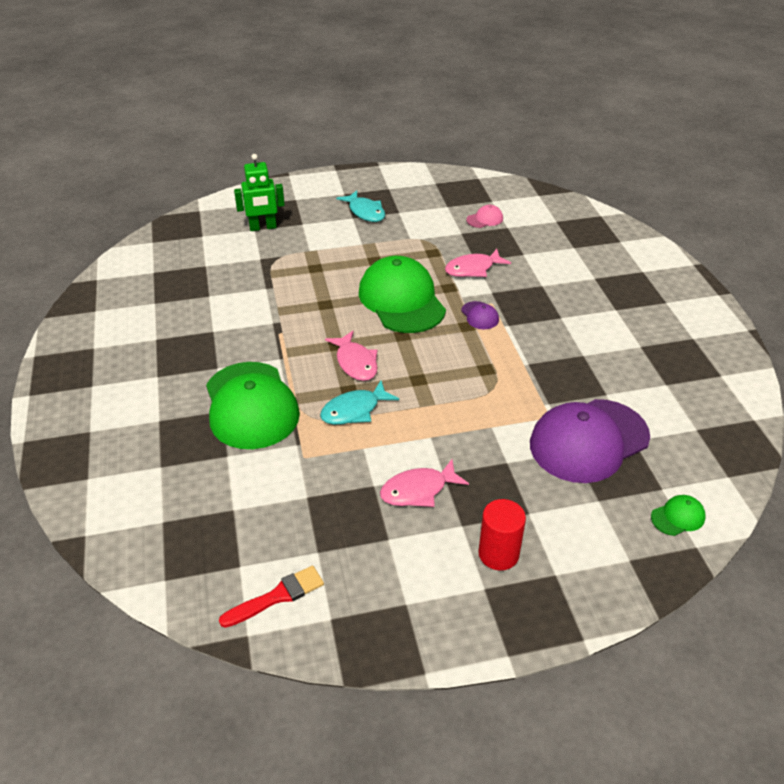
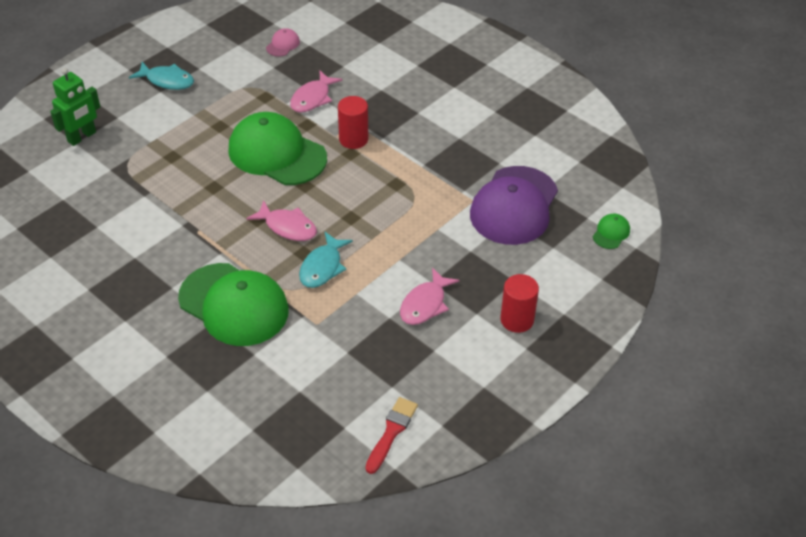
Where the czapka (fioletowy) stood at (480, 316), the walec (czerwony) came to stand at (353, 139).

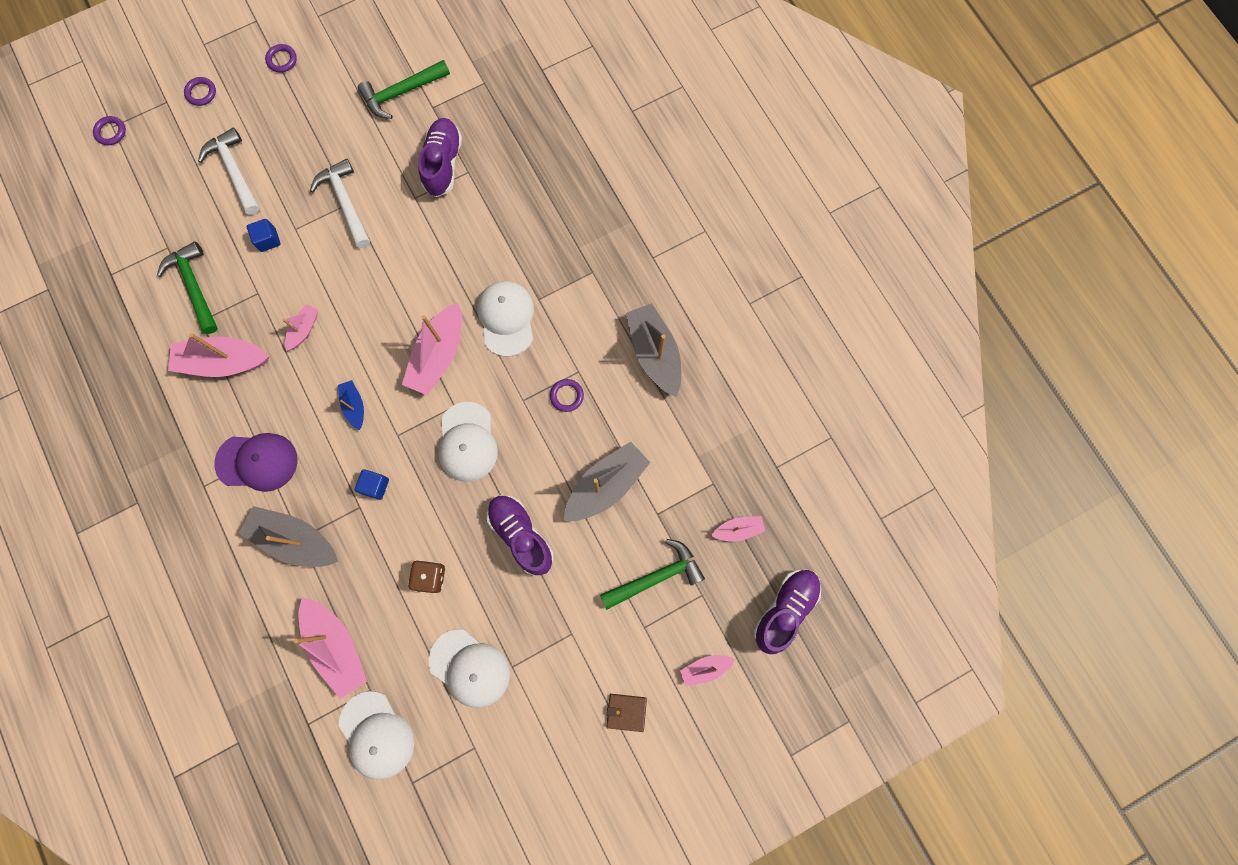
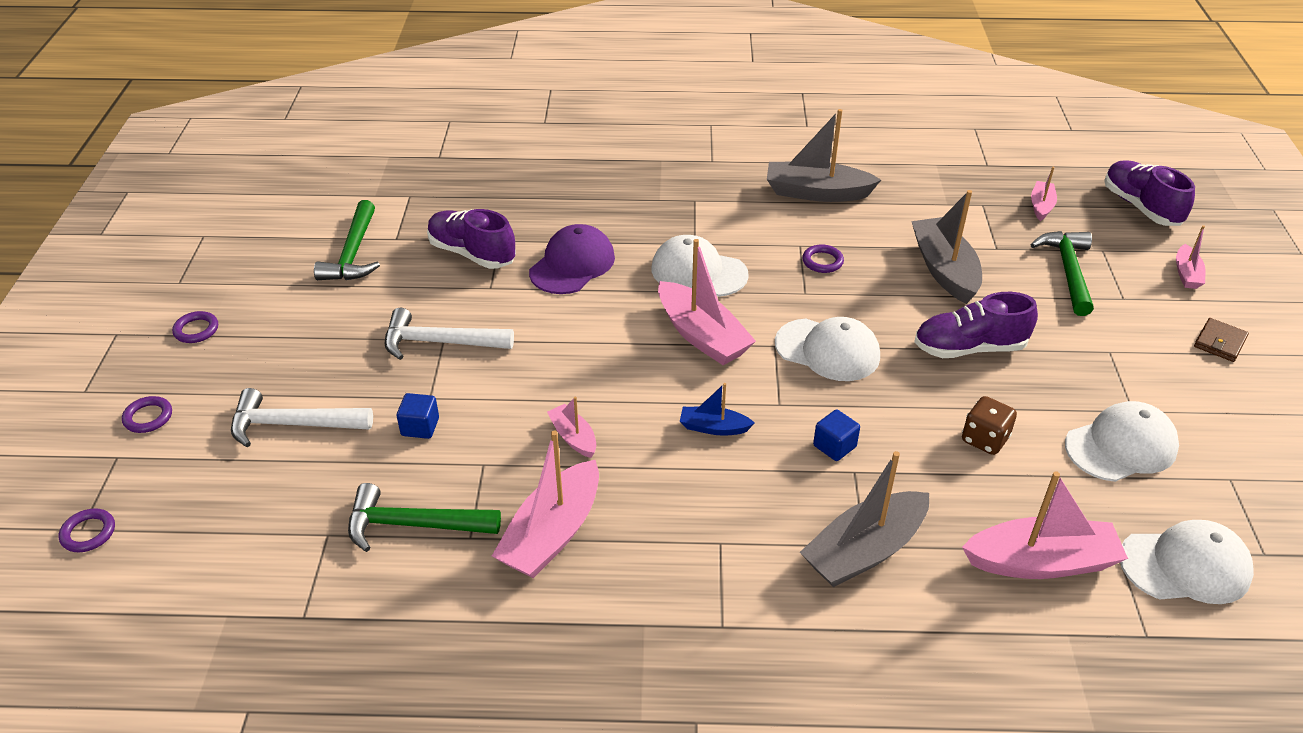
The czapka (fioletowy) ended up elsewhere, having gone from (257, 462) to (572, 264).

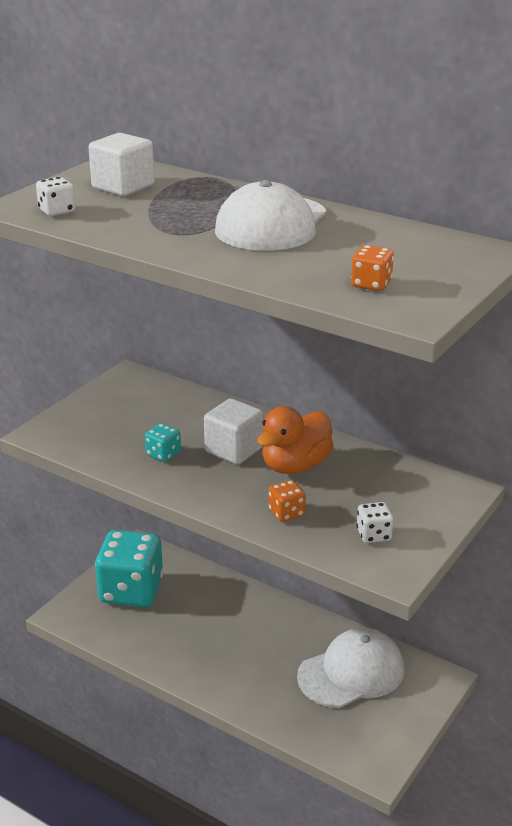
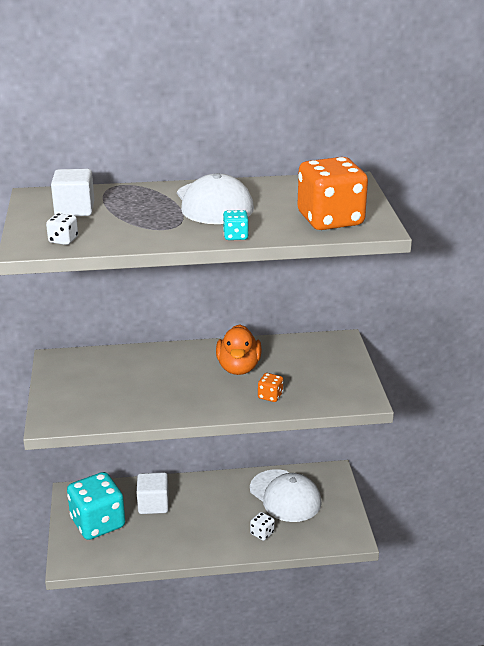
The kostka do gry (turkusowy) ended up elsewhere, having gone from (163, 454) to (235, 236).
The sześcian (biały) ended up elsewhere, having gone from (234, 450) to (153, 504).
The czapka (biały) at (351, 673) ended up facing another way, 120 degrees clockwise from before.
The size of the kostka do gry (pomarańczowy) at (371, 284) changed by a factor of 2.42.
The kostka do gry (biały) ended up elsewhere, having gone from (373, 535) to (262, 533).

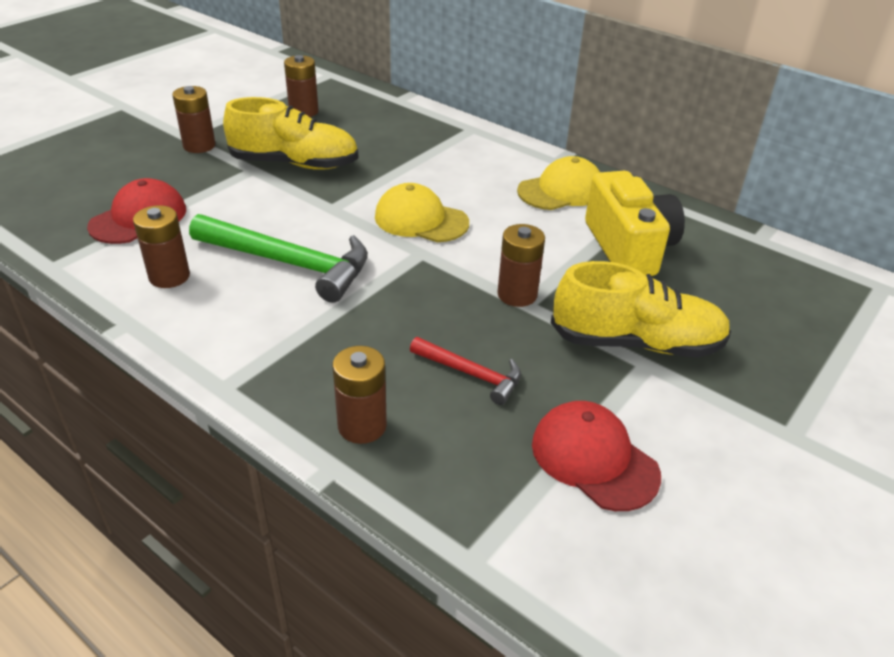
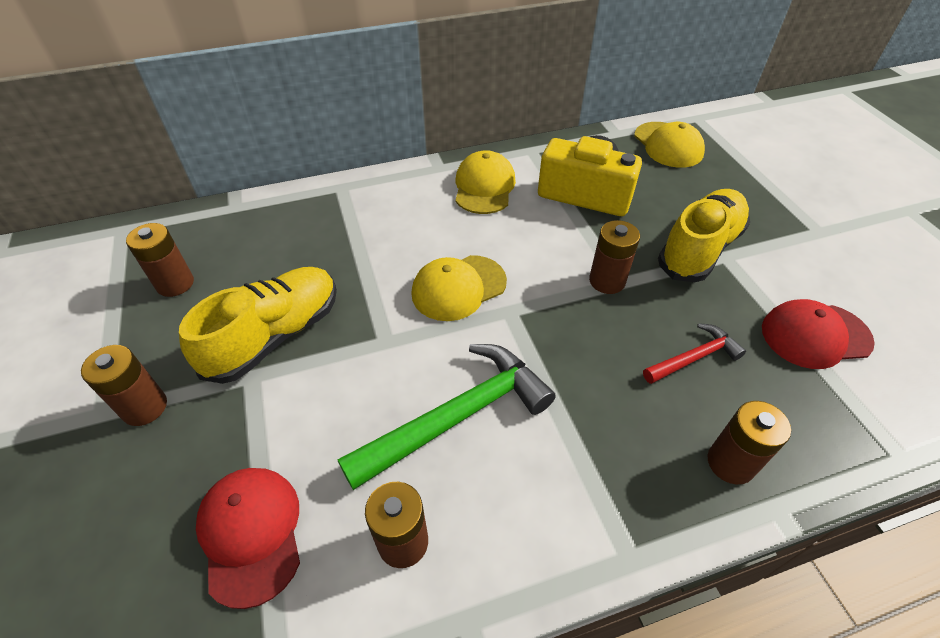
The second view gained the czapka (żółty) at (668, 145).

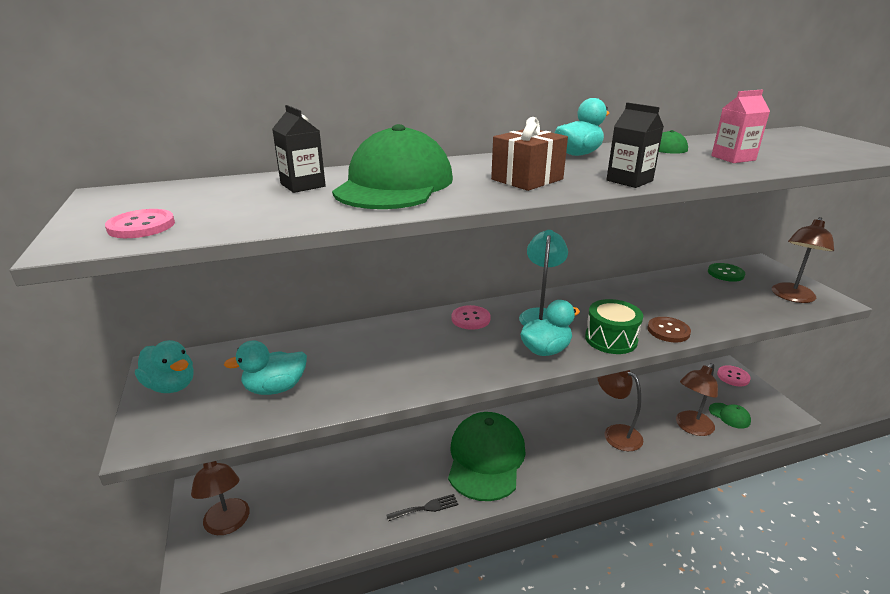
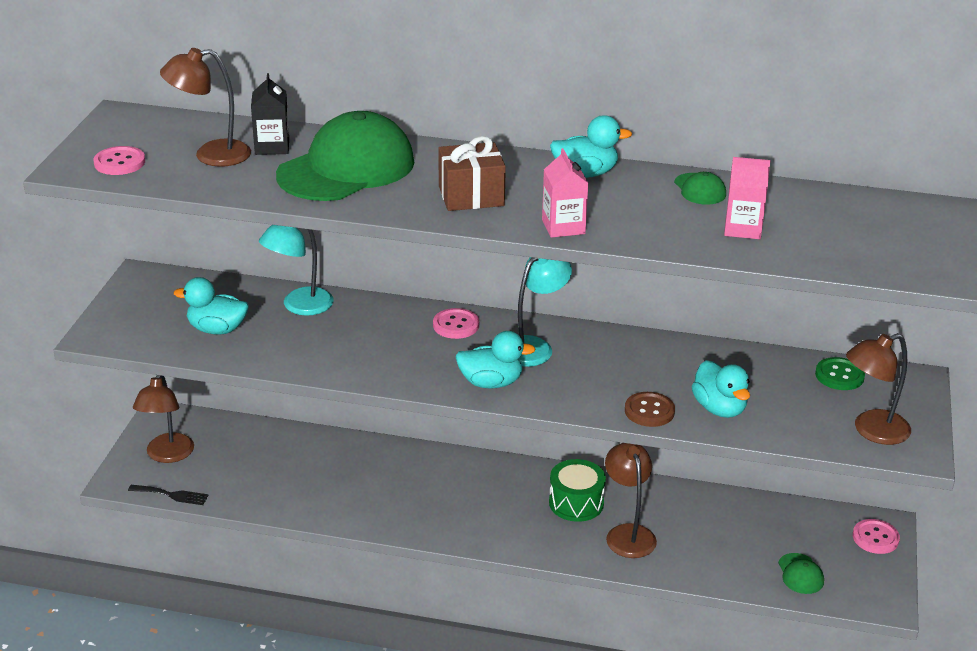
The kaczka (turkusowy) ended up elsewhere, having gone from (171, 386) to (719, 408).
The widelec (czarny) ended up elsewhere, having gone from (426, 508) to (171, 495).
The second view lost the czapka (zielony) at (486, 458).
The bęben (zielony) ended up elsewhere, having gone from (611, 339) to (576, 503).
What was the karton mleka (czarny) at (629, 181) turned into the karton mleka (różowy) at (563, 227).
The lampka (brązowy) ended up elsewhere, having gone from (691, 427) to (211, 155).
The second view gained the lampka (turkusowy) at (299, 306).

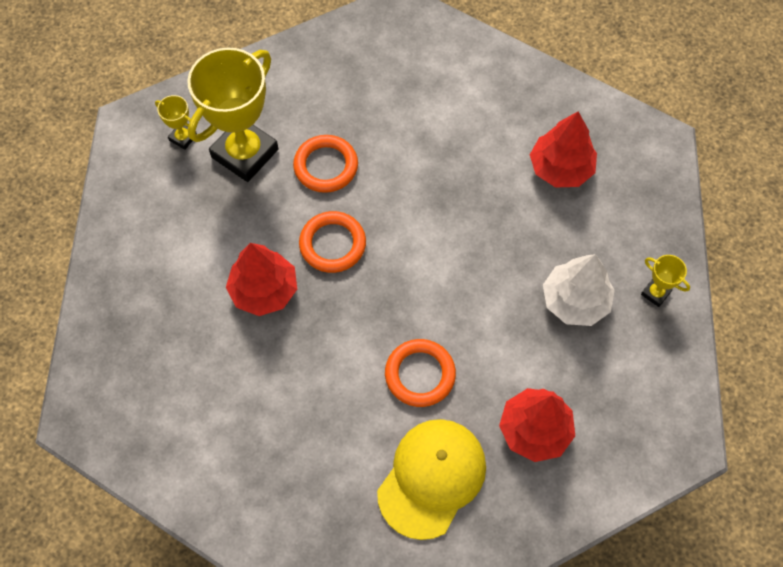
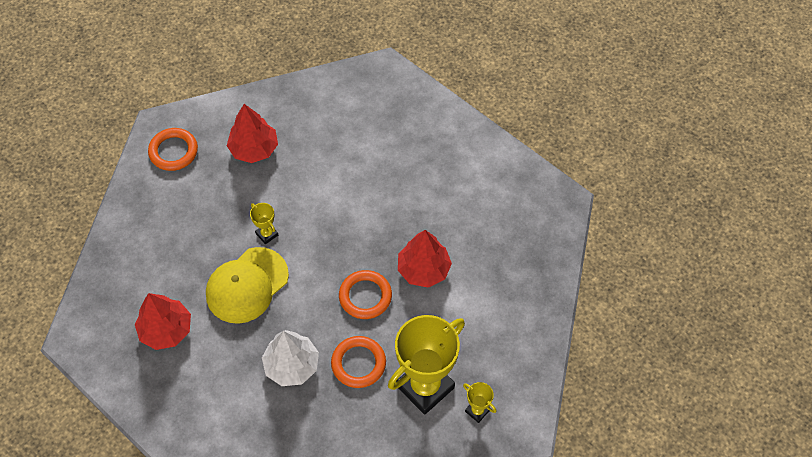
The czapka (żółty) ended up elsewhere, having gone from (432, 478) to (247, 285).
The pierścień (pomarańczowy) ended up elsewhere, having gone from (420, 374) to (173, 151).
The drzewko (biały) ended up elsewhere, having gone from (575, 301) to (292, 365).
The puchar (żółty) ended up elsewhere, having gone from (655, 293) to (267, 234).

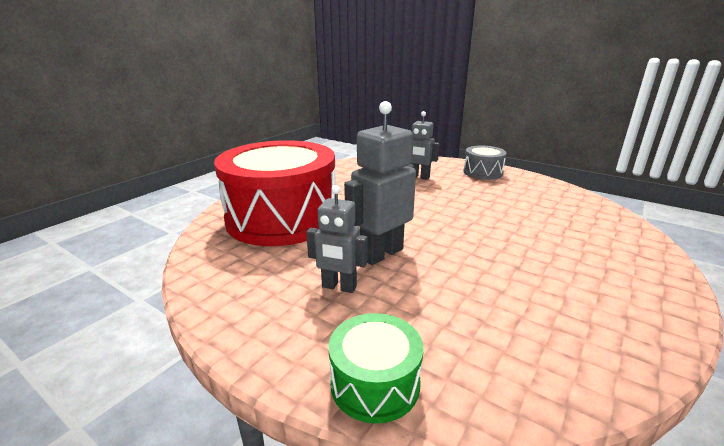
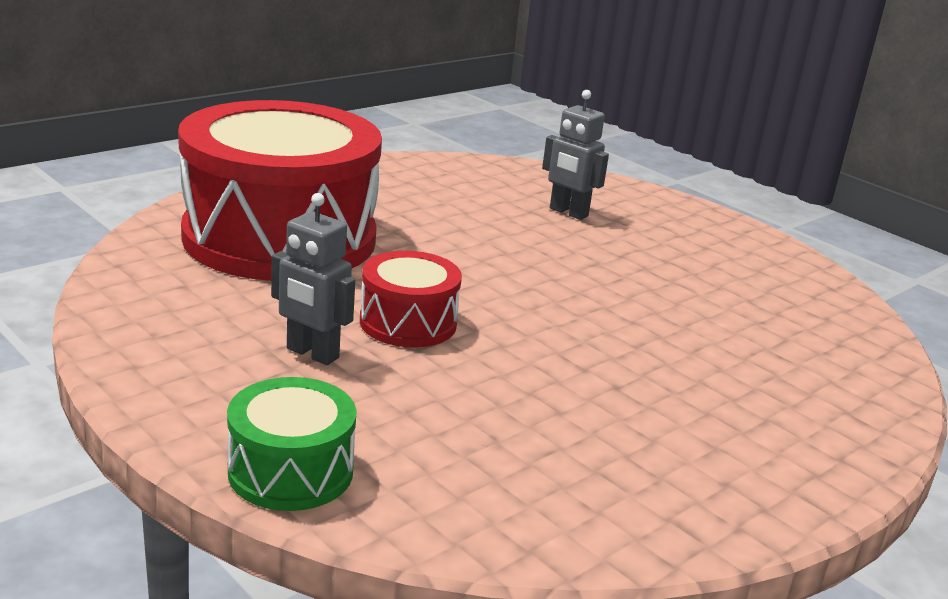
Where the robot (szary) stood at (381, 254), the bęben (czerwony) came to stand at (408, 322).
The second view lost the bęben (szary) at (482, 172).

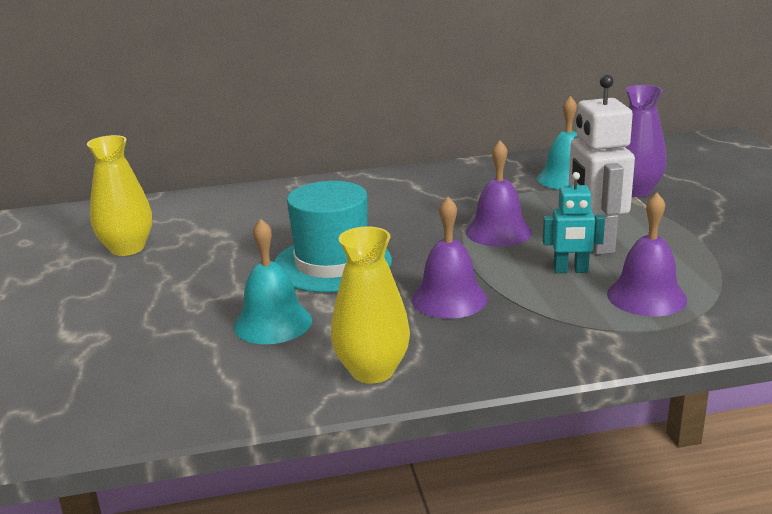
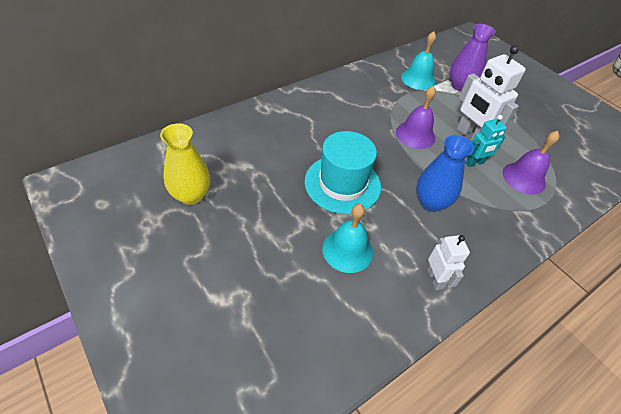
Where the wazon (żółty) stood at (372, 371), the robot (biały) came to stand at (435, 279).
Where the dzwonek (fioletowy) stood at (449, 299), the wazon (niebieski) came to stand at (431, 202).

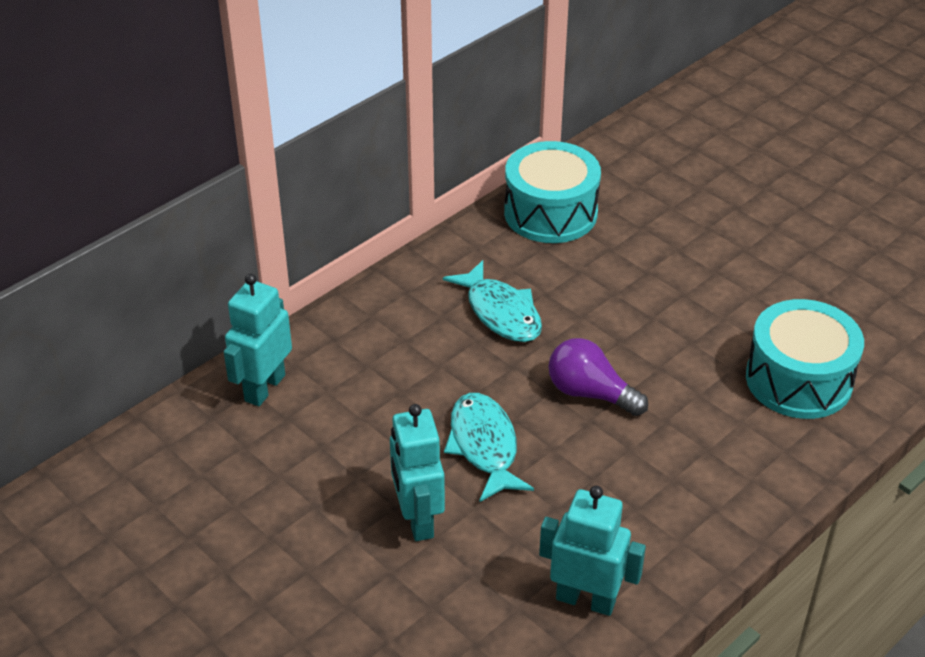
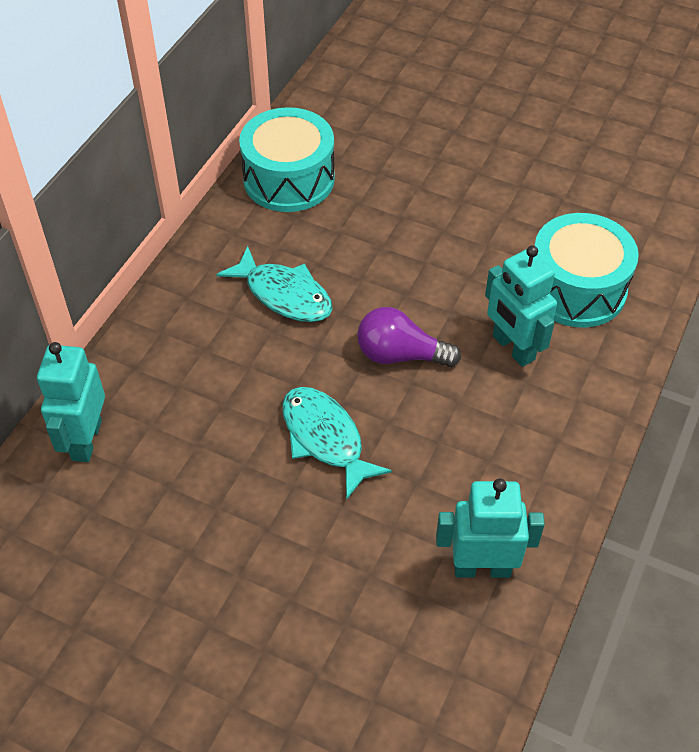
The robot (turkusowy) ended up elsewhere, having gone from (417, 519) to (513, 348).

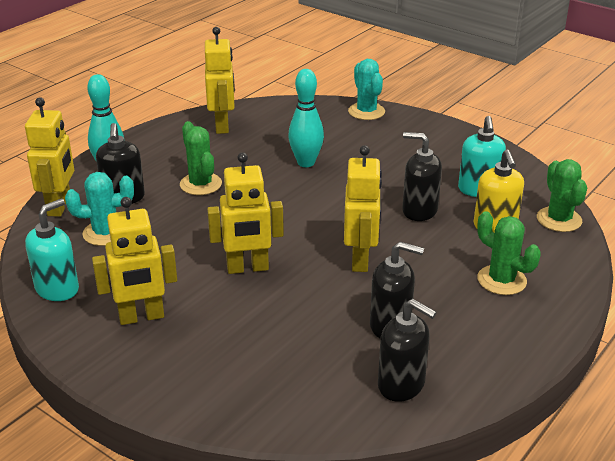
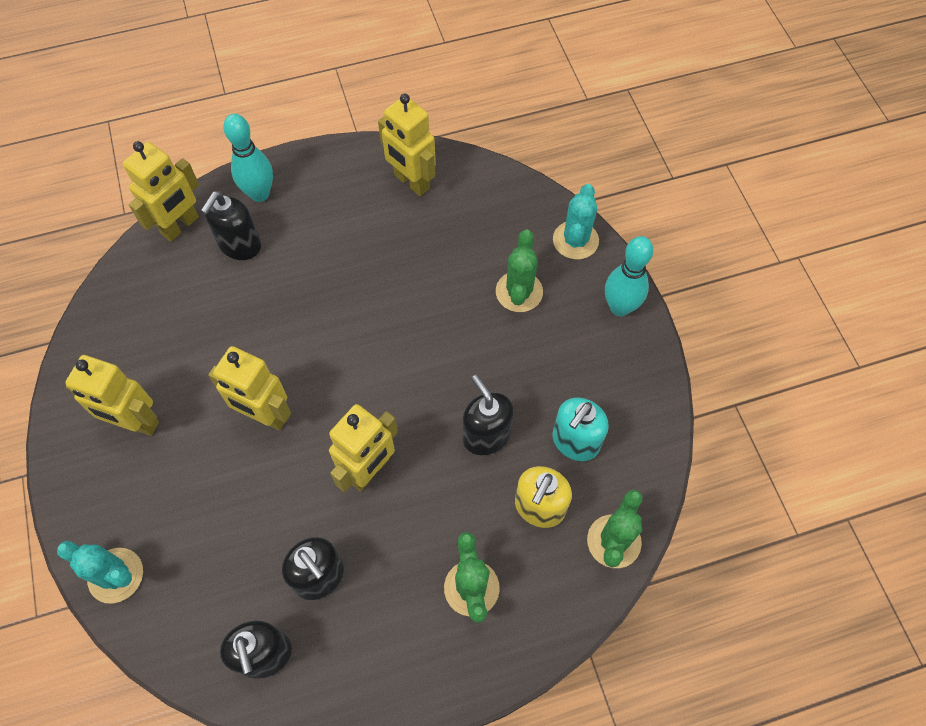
The second view lost the dozownik mydła (turkusowy) at (57, 289).
The kaktus (turkusowy) ended up elsewhere, having gone from (105, 233) to (116, 575).
The kaktus (zielony) ended up elsewhere, having gone from (200, 184) to (519, 292).
The robot (żółty) at (222, 126) ended up facing another way, 105 degrees clockwise from before.
The kręgiel (turkusowy) ended up elsewhere, having gone from (306, 163) to (620, 307).

